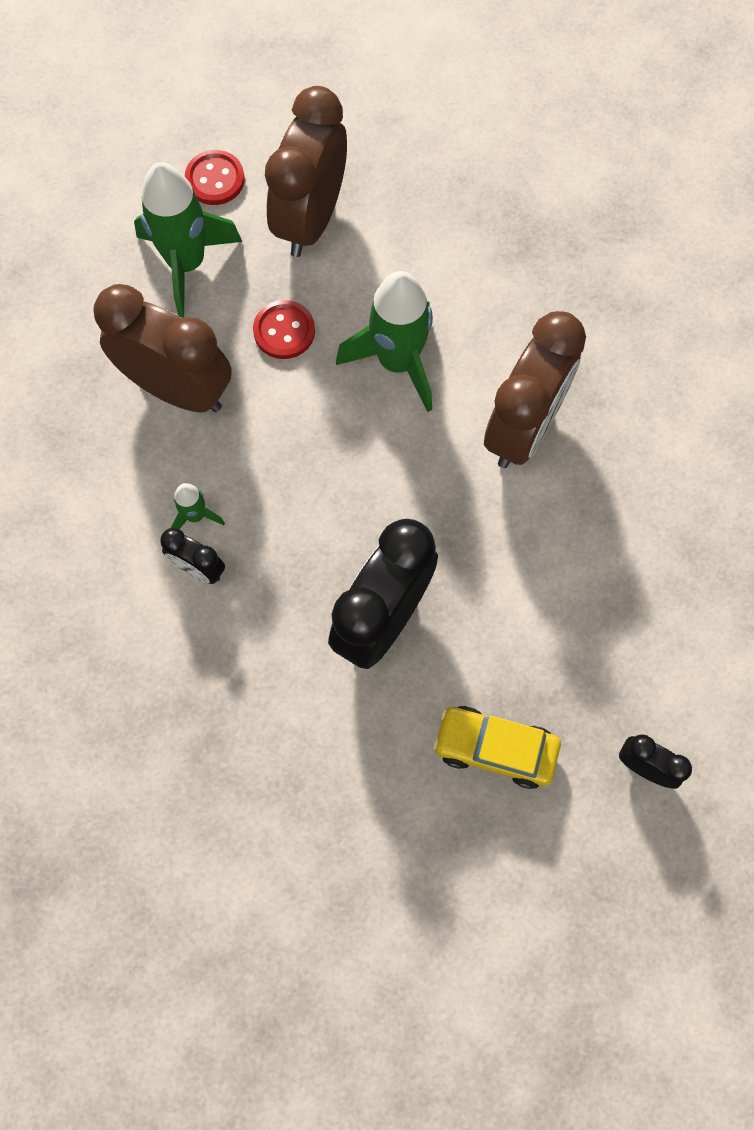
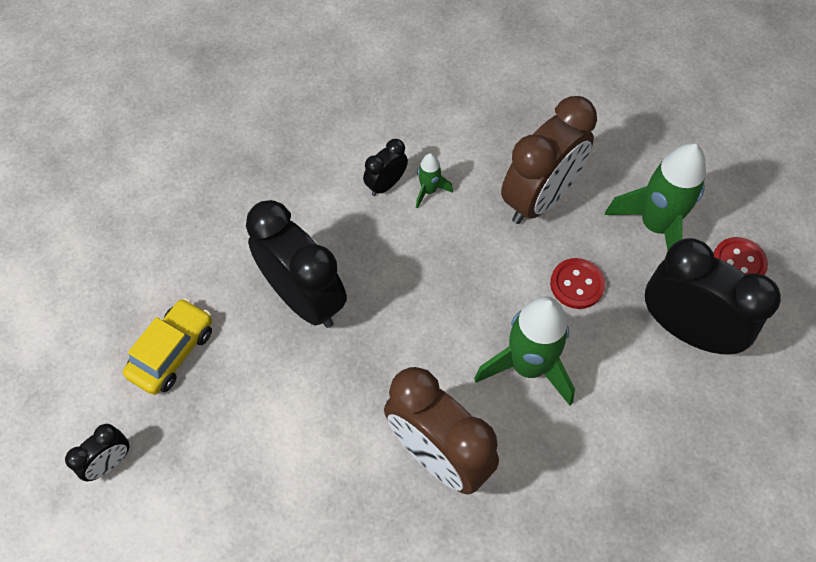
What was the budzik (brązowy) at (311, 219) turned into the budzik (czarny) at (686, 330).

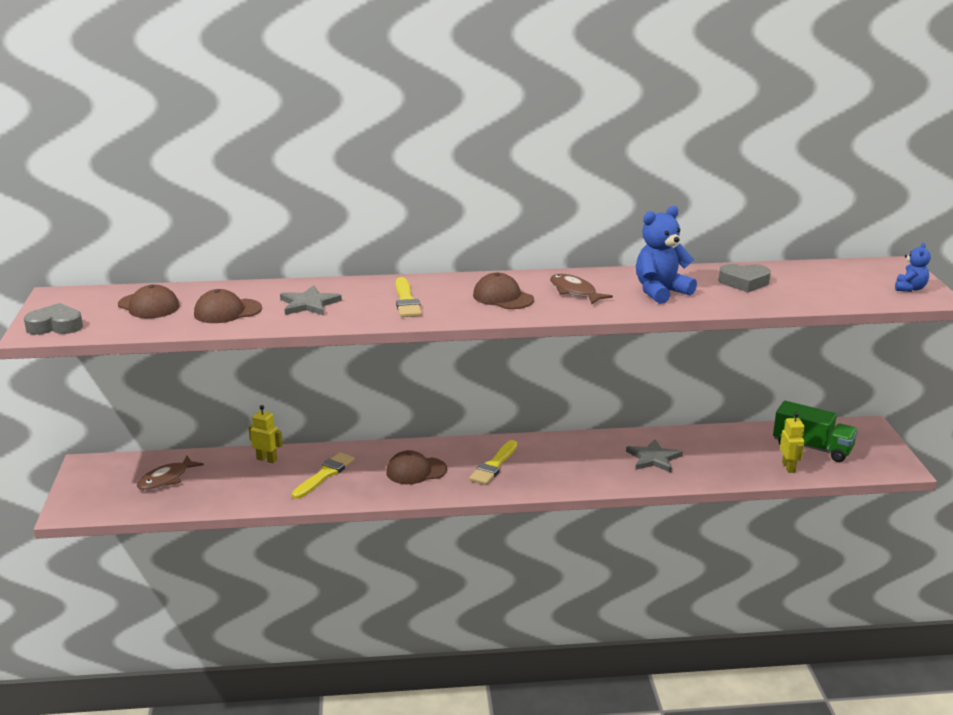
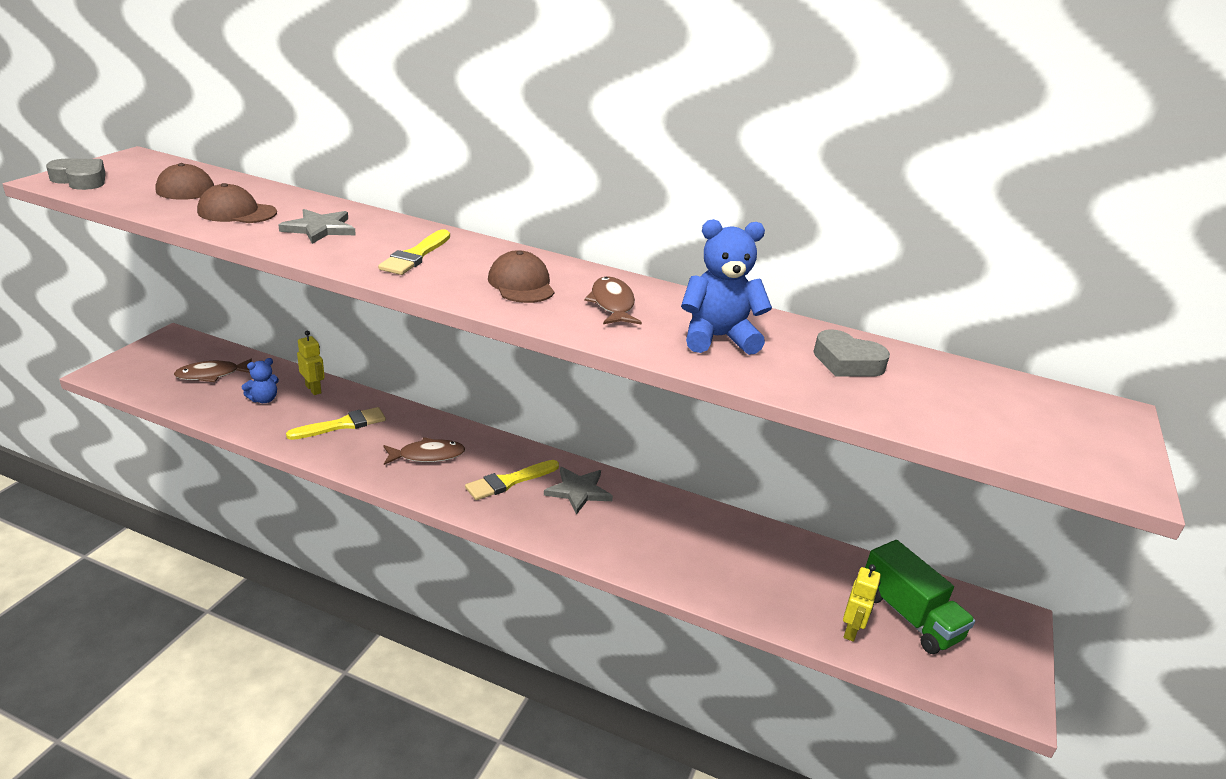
Where the czapka (brązowy) stood at (416, 471), the ryba (brązowy) came to stand at (427, 455).
The gwiazda (szary) ended up elsewhere, having gone from (653, 458) to (578, 491).
The miś (niebieski) ended up elsewhere, having gone from (910, 288) to (264, 399).

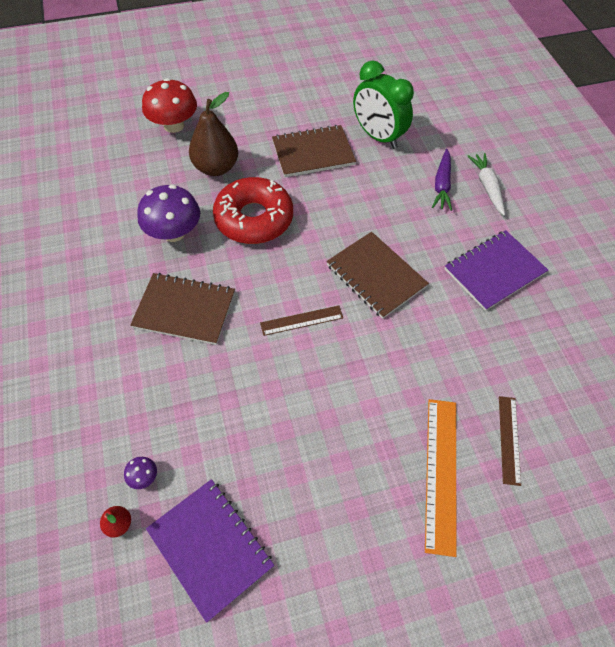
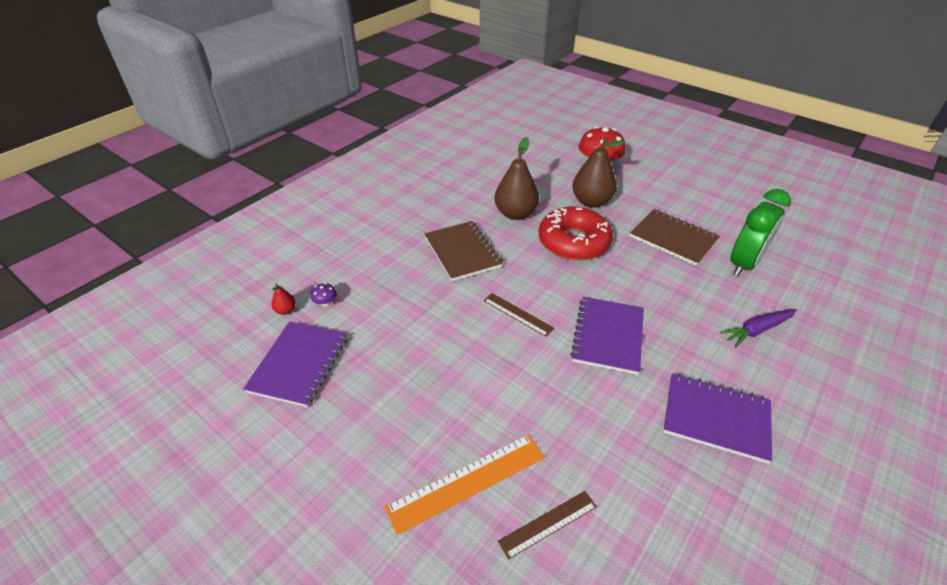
Where the grzyb (fioletowy) stood at (174, 232), the gruszka (brązowy) came to stand at (515, 214).
What was the zeszyt (brązowy) at (376, 276) turned into the zeszyt (fioletowy) at (608, 336).
The budzik (zielony) at (378, 136) ended up facing another way, 150 degrees counterclockwise from before.
The second view lost the marchewka (biały) at (487, 187).

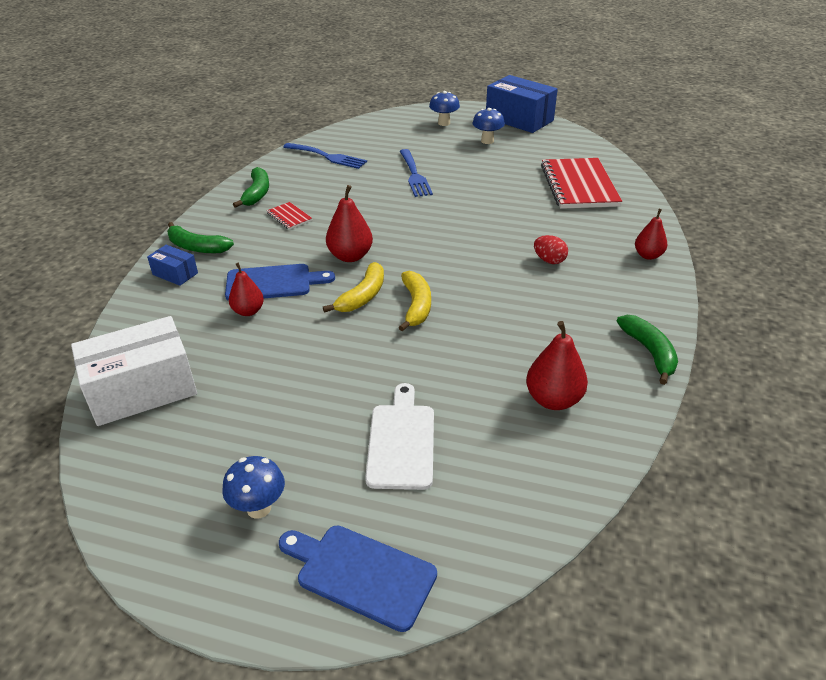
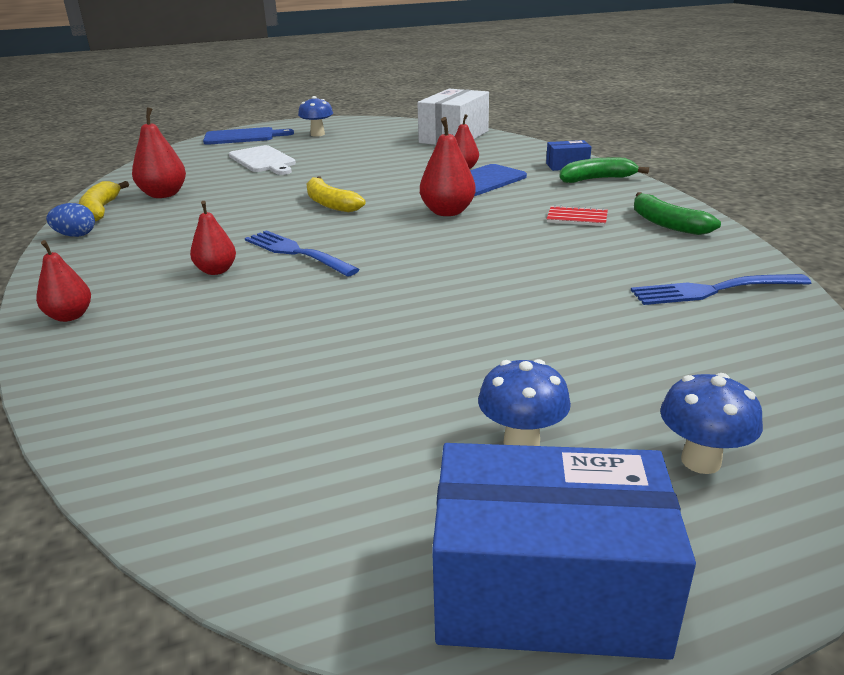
The banan (żółty) ended up elsewhere, having gone from (362, 296) to (101, 210).
The widelec (niebieski) ended up elsewhere, having gone from (414, 175) to (296, 252).
Where the jajko (czerwony) stood at (549, 260), the gruszka (czerwony) came to stand at (216, 271).
The second view lost the zeszyt (czerwony) at (579, 186).
Where the banan (zielony) stood at (649, 352), the jajko (niebieski) came to stand at (75, 235).

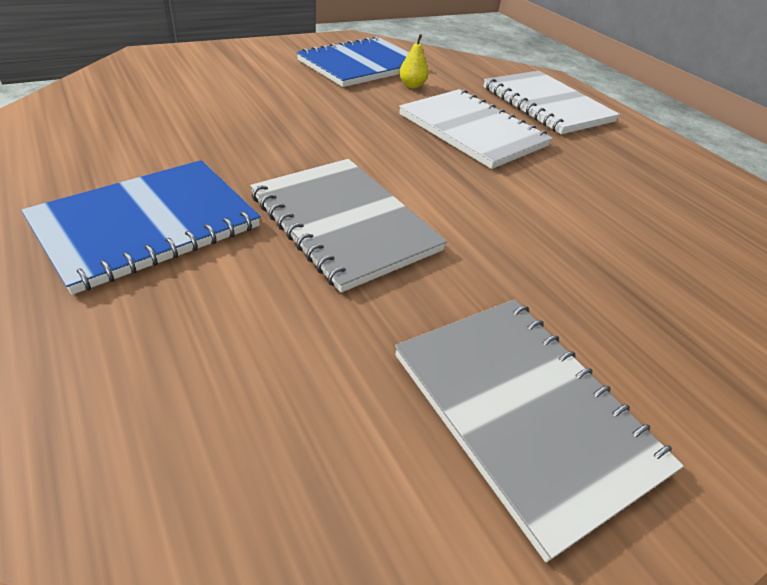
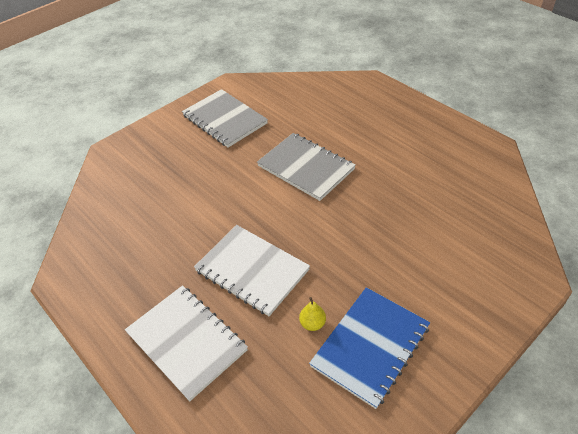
The second view lost the zeszyt (niebieski) at (148, 225).

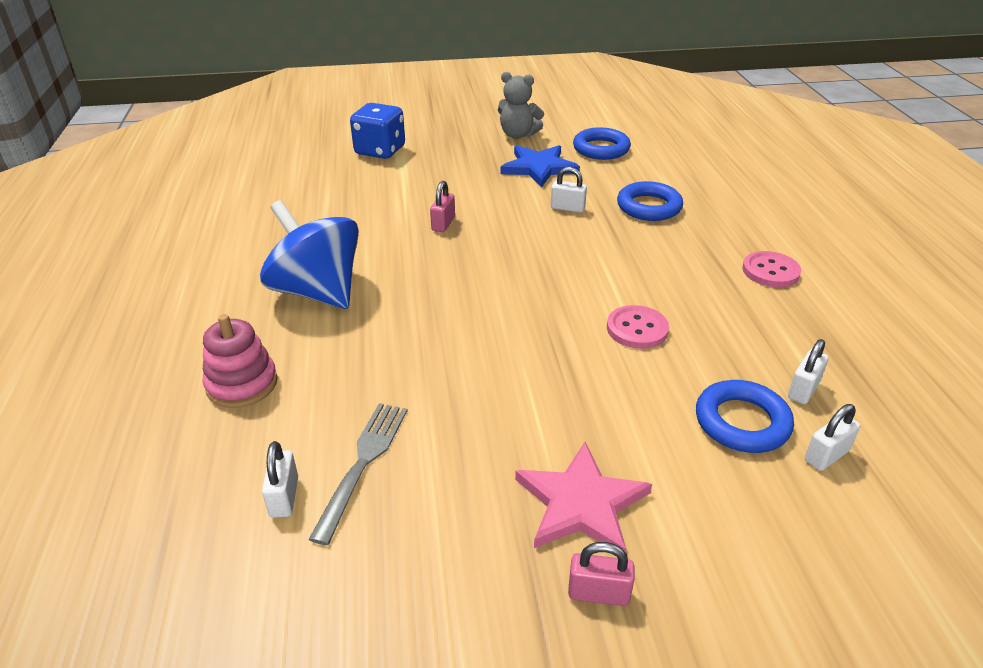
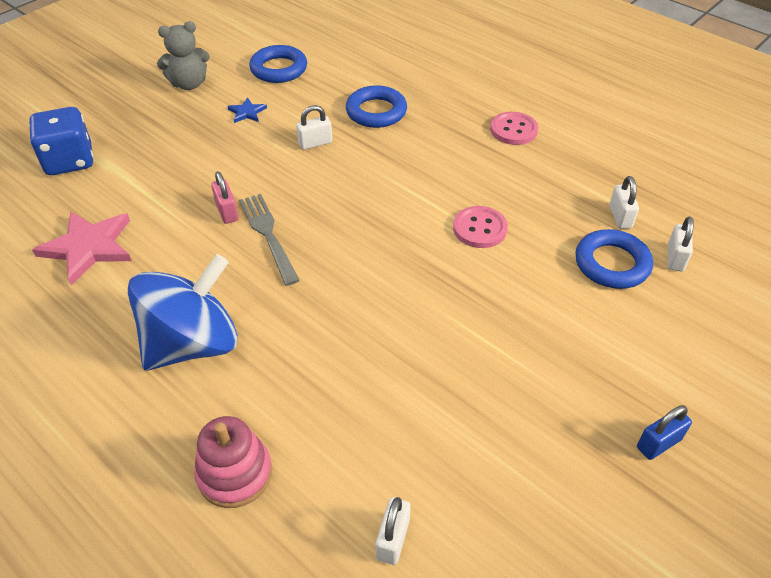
The bączek (niebieski) at (317, 292) ended up facing another way, 135 degrees clockwise from before.
The kłódka (biały) at (284, 497) ended up facing another way, 60 degrees clockwise from before.
The widelec (szary) ended up elsewhere, having gone from (363, 463) to (268, 235).
The size of the gwiazda (niebieski) at (539, 168) changed by a factor of 0.49.
The gwiazda (różowy) ended up elsewhere, having gone from (581, 503) to (88, 247).
What was the kłódka (różowy) at (598, 593) turned into the kłódka (niebieski) at (658, 443).

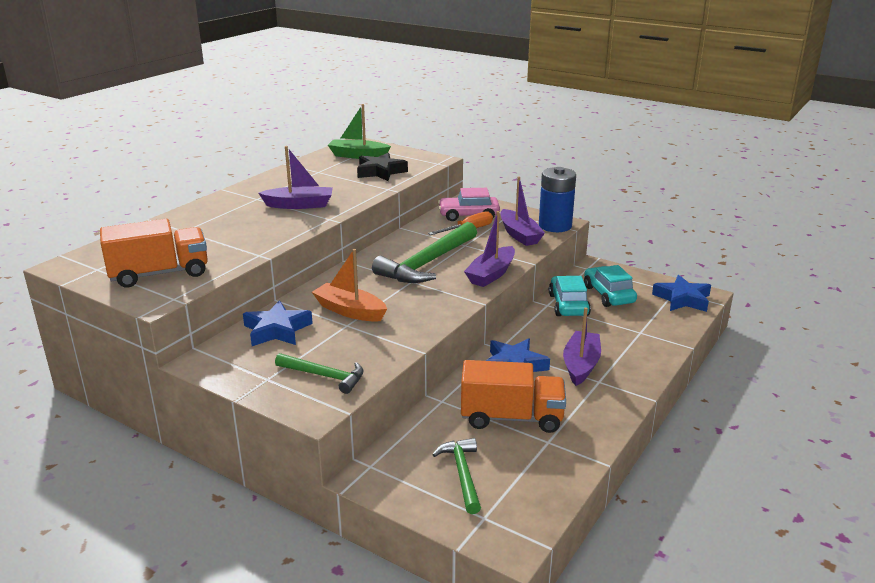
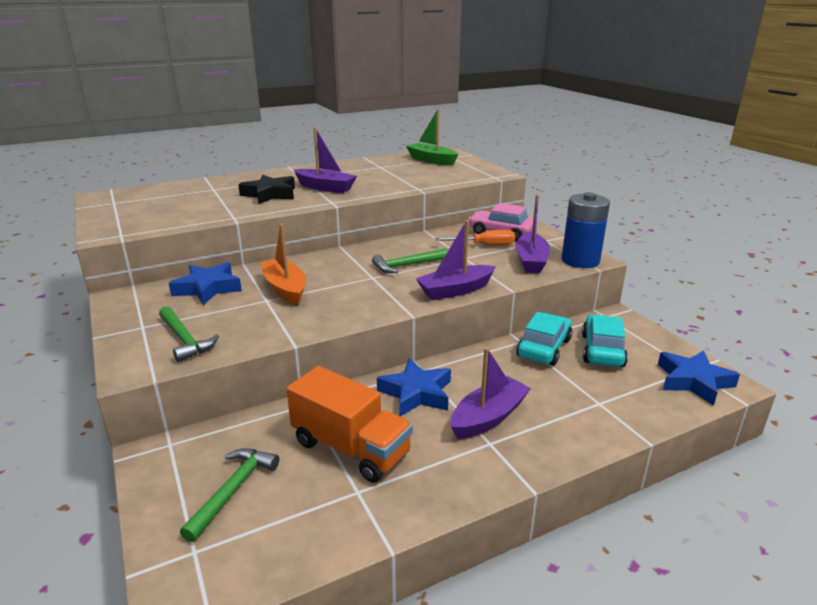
The second view lost the ciężarówka (pomarańczowy) at (159, 274).
The gwiazda (czarny) ended up elsewhere, having gone from (380, 172) to (270, 194).
The size of the młotek (zielony) at (427, 263) changed by a factor of 0.56.

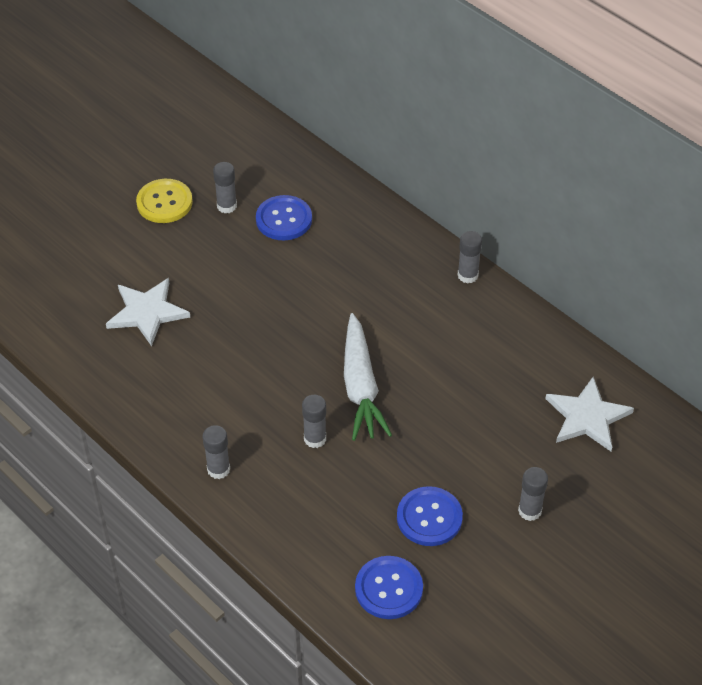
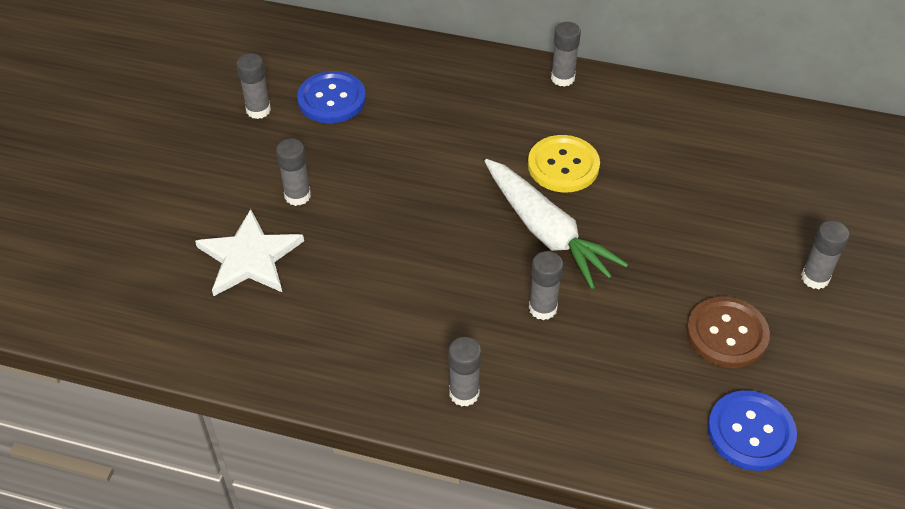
The guzik (żółty) ended up elsewhere, having gone from (164, 202) to (563, 166).
What was the guzik (niebieski) at (429, 518) turned into the guzik (brązowy) at (727, 334).
The second view lost the gwiazda (biały) at (587, 417).
The second view gained the klej w sztyfcie (szary) at (297, 196).

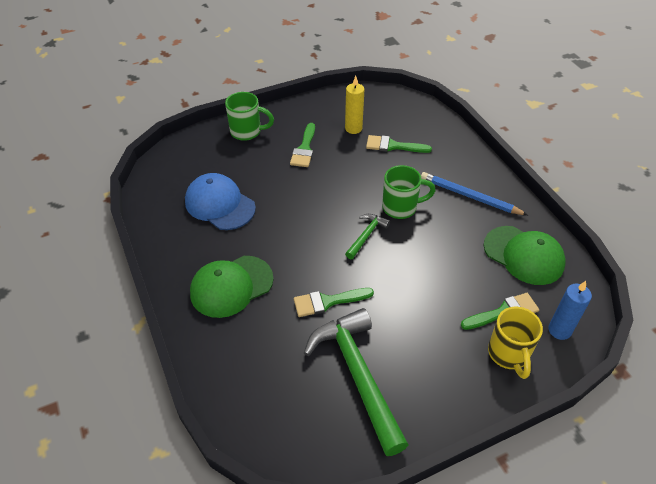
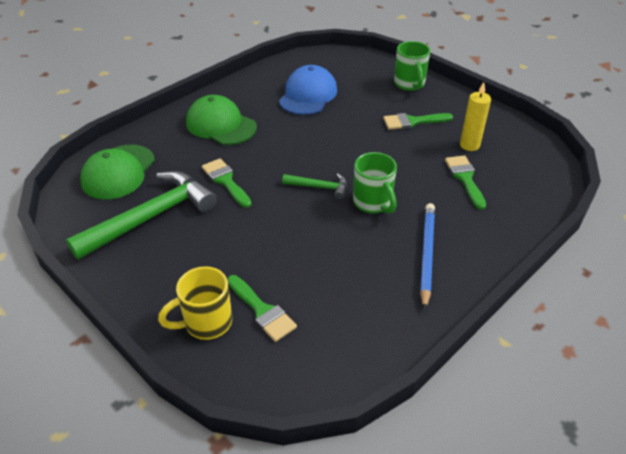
The czapka (zielony) ended up elsewhere, having gone from (523, 255) to (118, 172).
The second view lost the świeca (niebieski) at (559, 330).

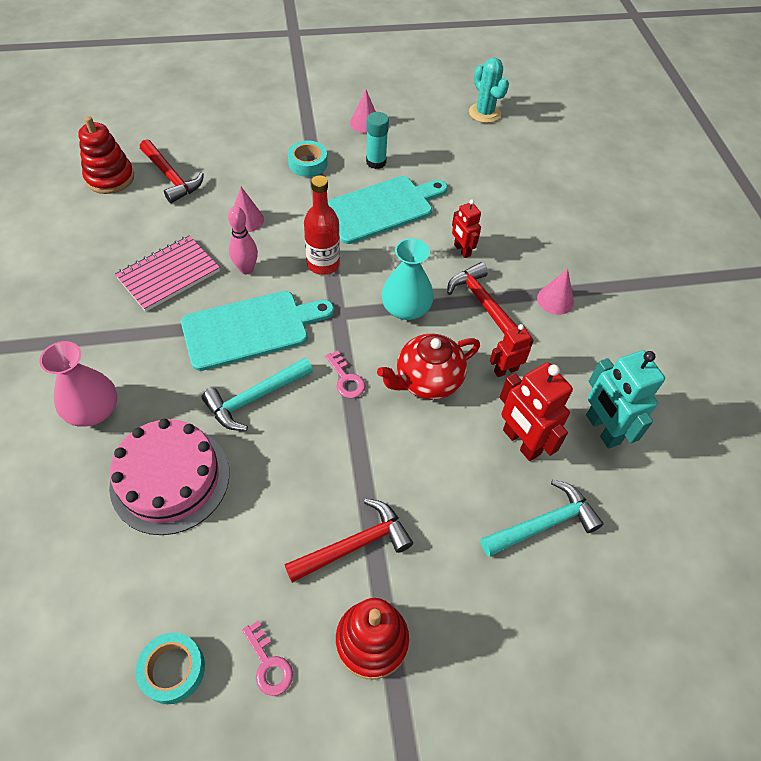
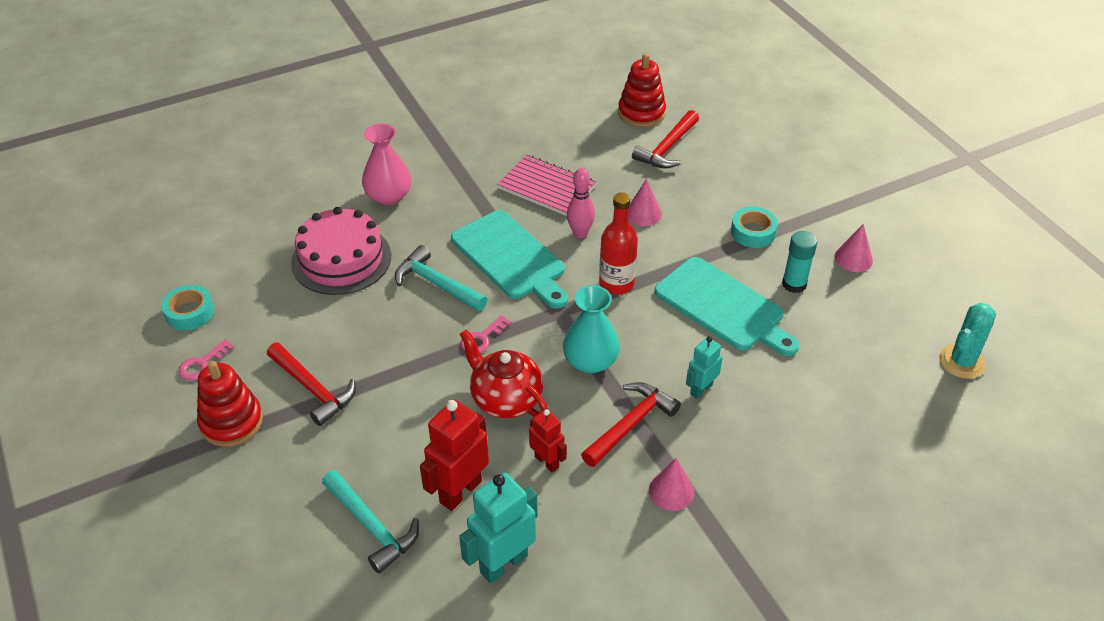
What was the robot (czerwony) at (462, 250) turned into the robot (turkusowy) at (701, 389).

